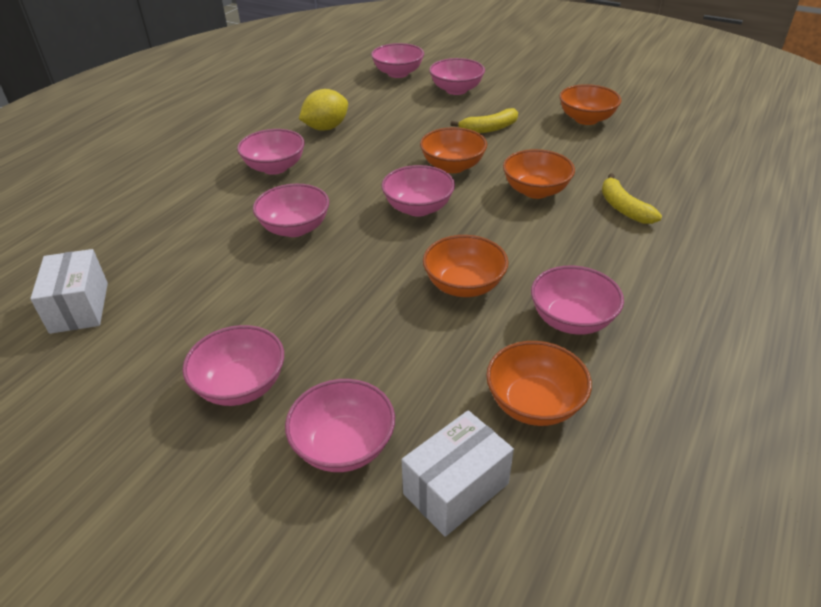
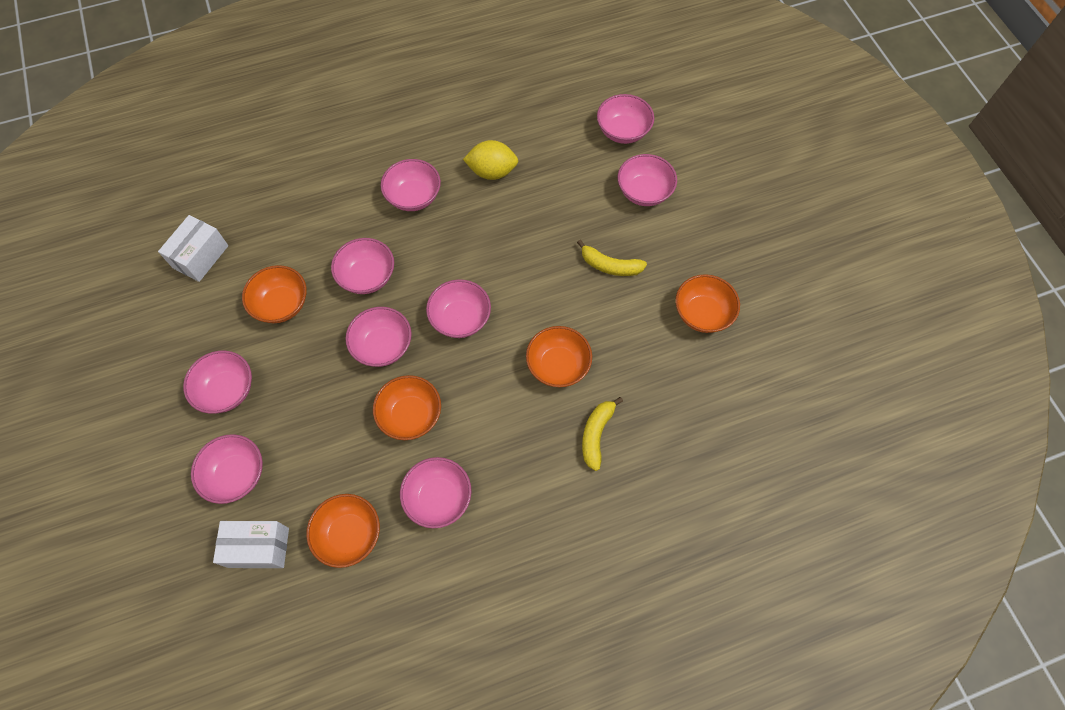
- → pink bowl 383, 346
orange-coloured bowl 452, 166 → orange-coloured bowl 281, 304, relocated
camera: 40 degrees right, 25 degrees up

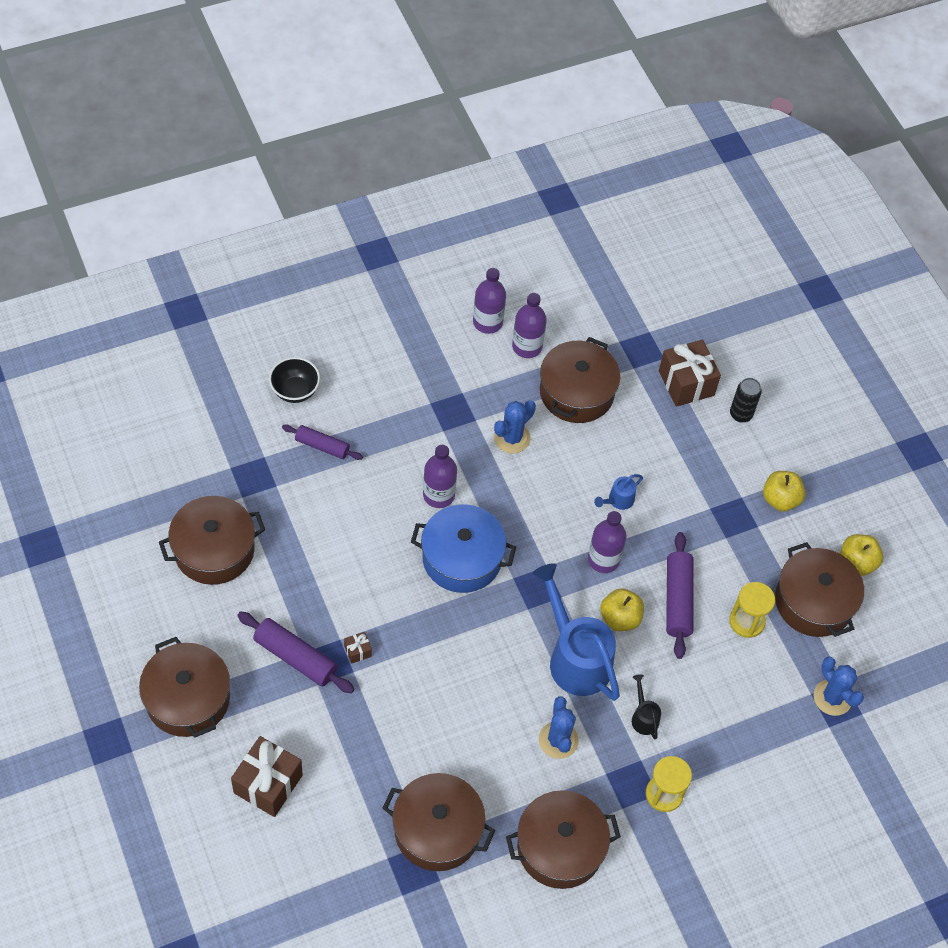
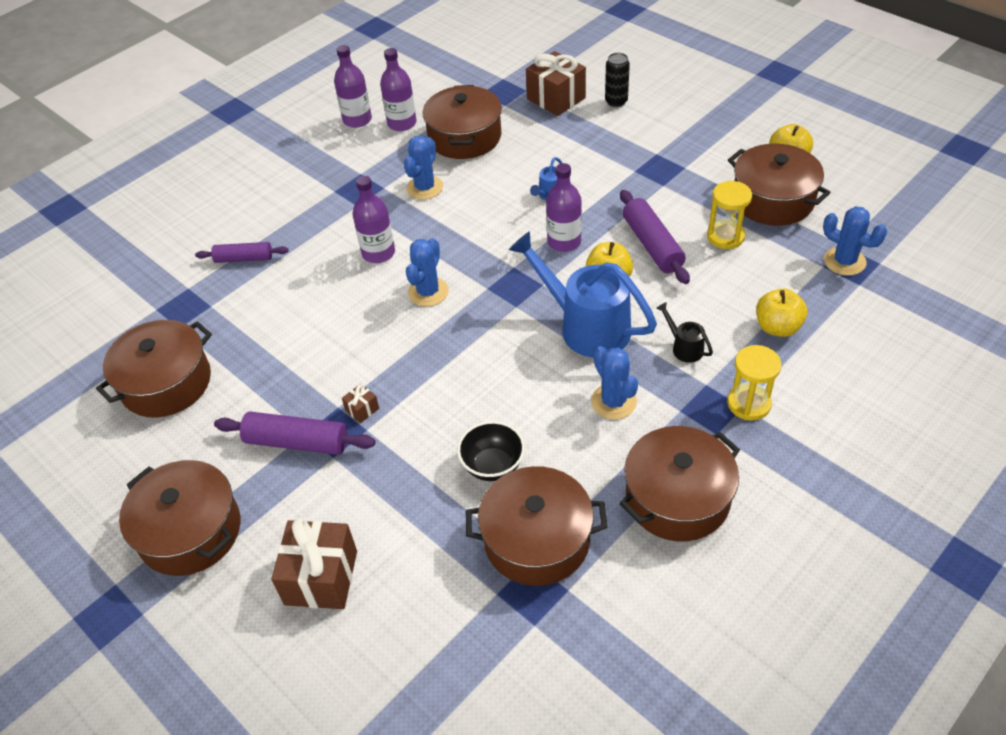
black bowl 295, 391 → black bowl 493, 466, relocated
yellow toy apple 780, 499 → yellow toy apple 777, 327, relocated
cobalt pot 462, 558 → cobalt prickly plant 428, 292
camera: 15 degrees left, 10 degrees down

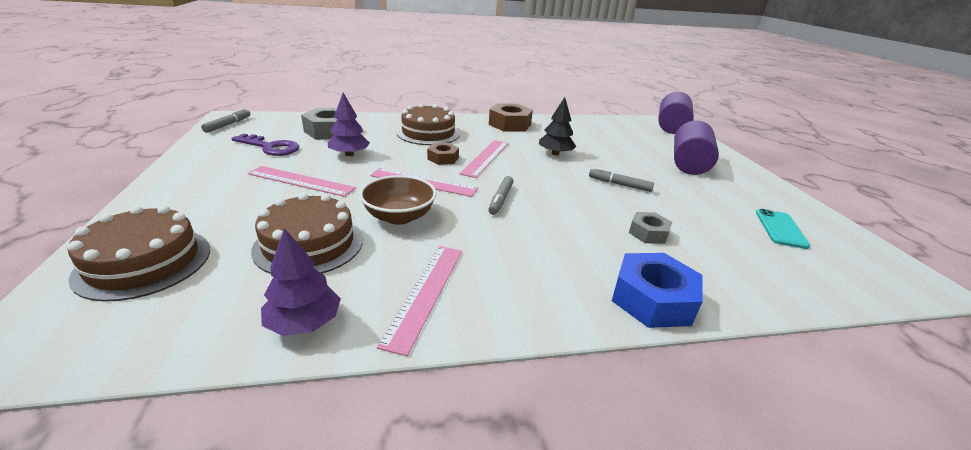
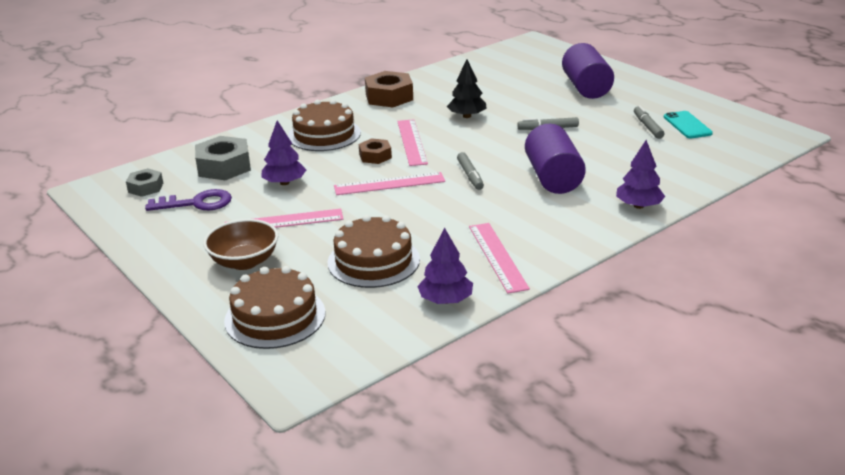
ash-grey marker pen 228, 125 → ash-grey marker pen 647, 126, relocated
brown bowl 399, 216 → brown bowl 244, 261, relocated
ash-grey hexagon nut 648, 233 → ash-grey hexagon nut 145, 187, relocated
purple cylinder 671, 127 → purple cylinder 553, 178, relocated
cobalt hexagon nut 652, 299 → purple tree 638, 206
camera: 25 degrees left, 0 degrees up

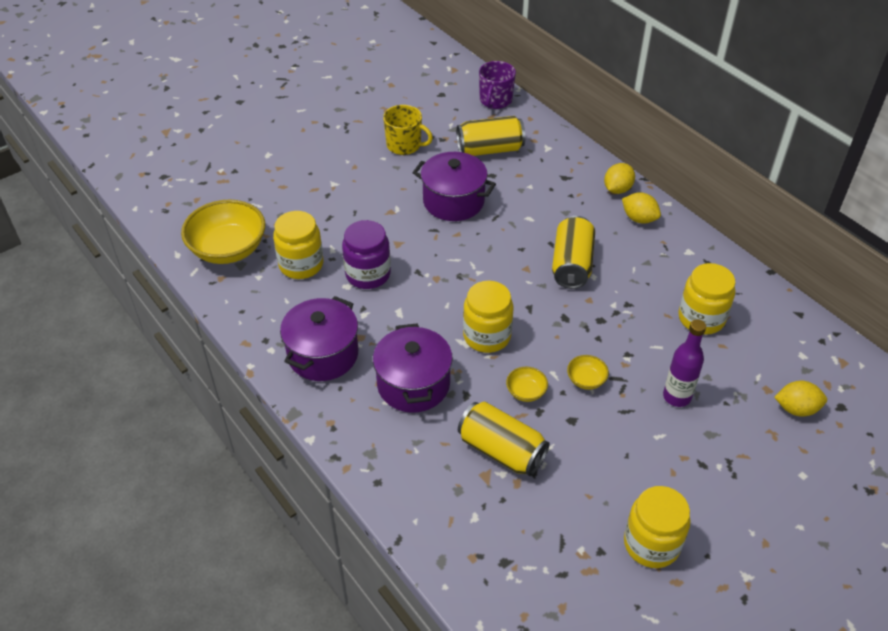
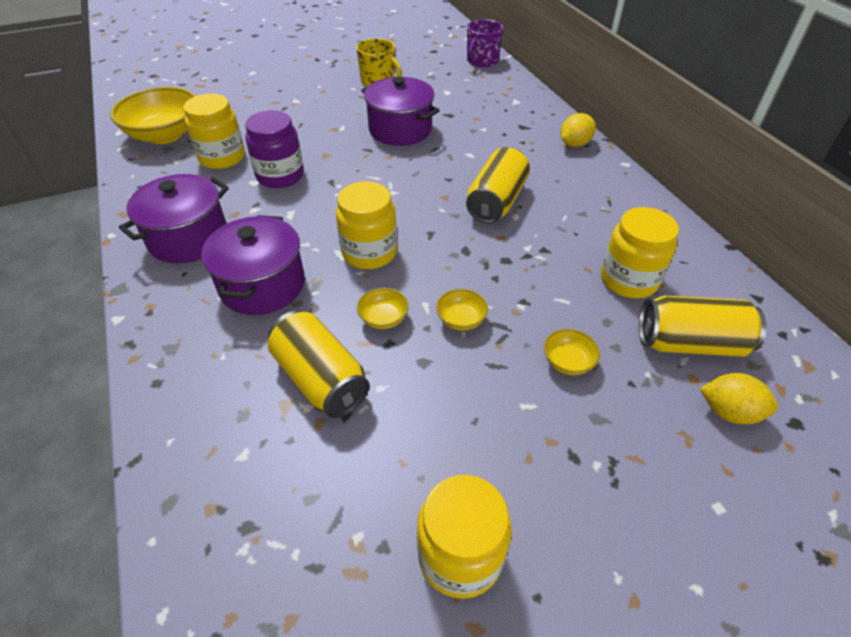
yellow toy lemon 639, 219 → -
yellow soda can 490, 149 → yellow soda can 690, 343, relocated
purple bottle 676, 397 → yellow bowl 567, 362
camera: 15 degrees right, 0 degrees up

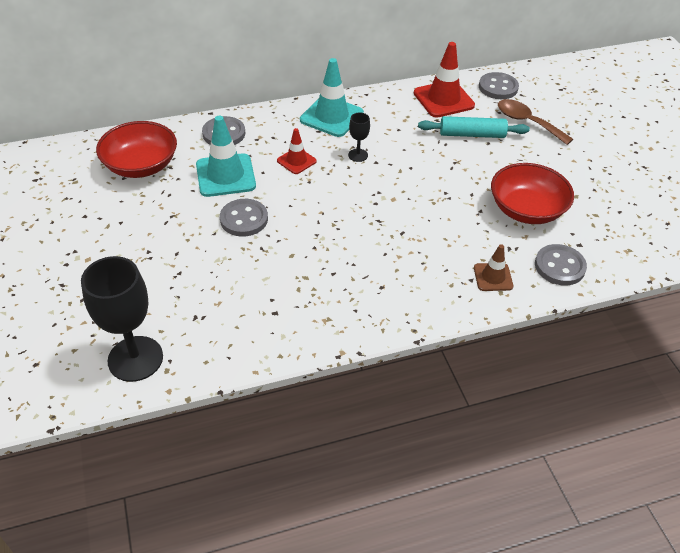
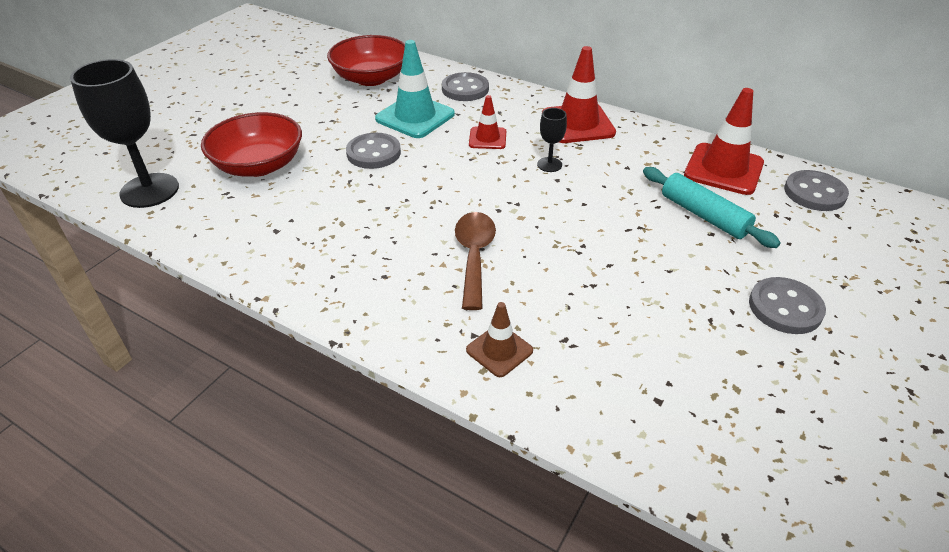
crimson bowl 526, 209 → crimson bowl 259, 165, relocated
brown spoon 527, 122 → brown spoon 474, 256, relocated
ash-grey shirt button 559, 266 → ash-grey shirt button 785, 308, relocated
aqua road cone 331, 116 → crimson road cone 577, 124
camera: 50 degrees right, 5 degrees down

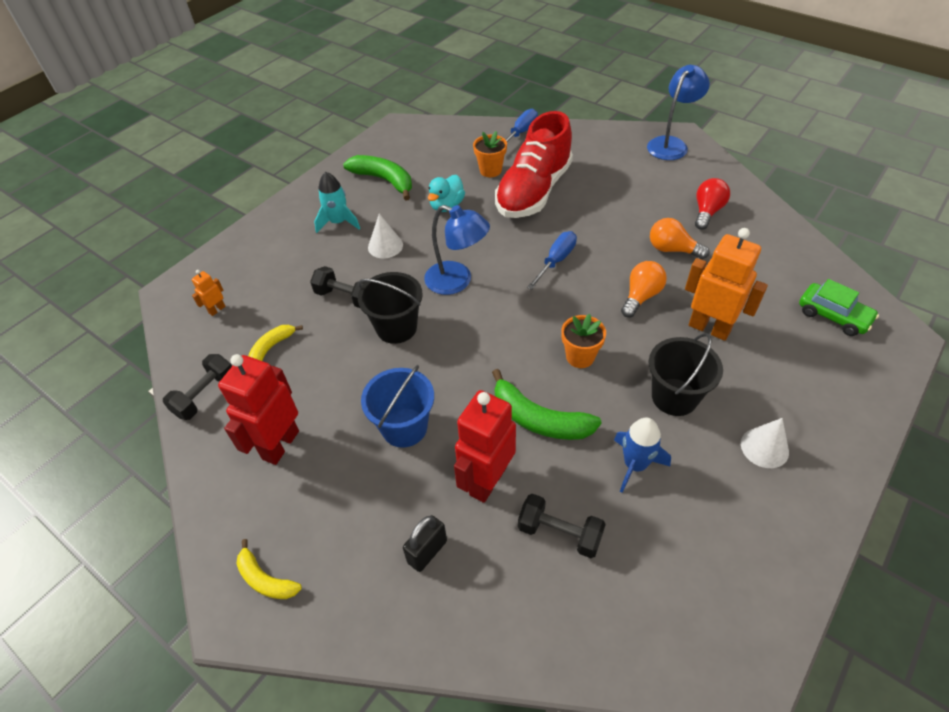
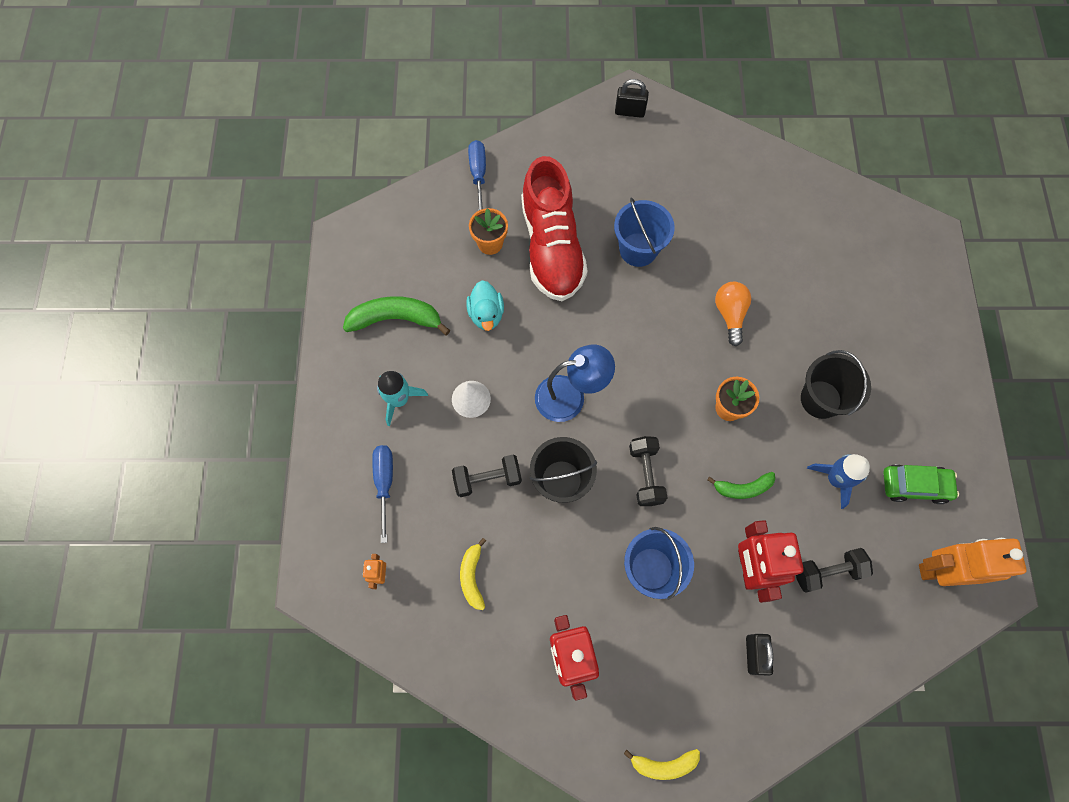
orange-coloured bulb 672, 249 → -
crimson bulb 707, 212 → -
snow-white solid cone 764, 447 → -
- → cobalt sand bucket 638, 249
black hand weight 205, 395 → black hand weight 645, 474, relocated
cobalt hand screwdriver 556, 260 → cobalt hand screwdriver 384, 482, relocated
orange-coloured robot 709, 328 → orange-coloured robot 939, 570, relocated
emerald car 833, 316 → emerald car 914, 485, relocated
cobalt lamp 671, 144 → black padlock 629, 112
emerald toy banana 539, 419 → emerald toy banana 743, 488, x0.60
camera: 40 degrees left, 20 degrees up

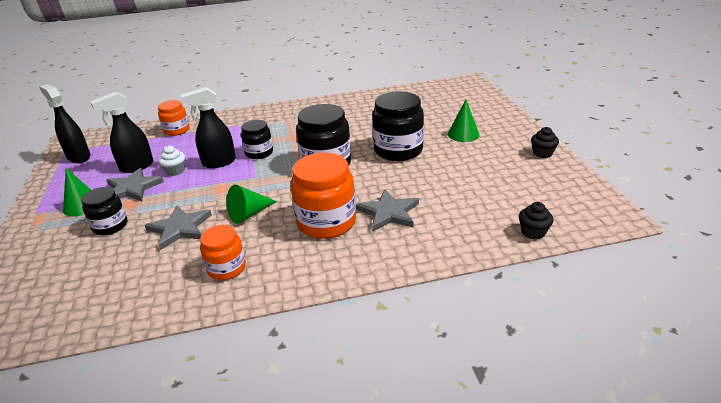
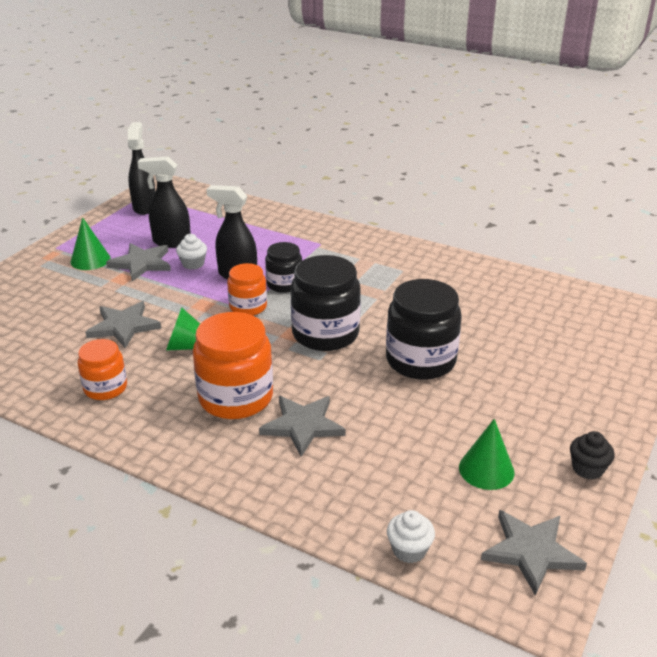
black jar 110, 226 → -
- → ash-grey five-pointed star 531, 552
orange-coloured jar 177, 130 → orange-coloured jar 248, 307, relocated
emerald solid cone 463, 134 → emerald solid cone 486, 469, relocated
black cupcake 533, 232 → snow-white cupcake 409, 550
camera: 40 degrees right, 0 degrees up

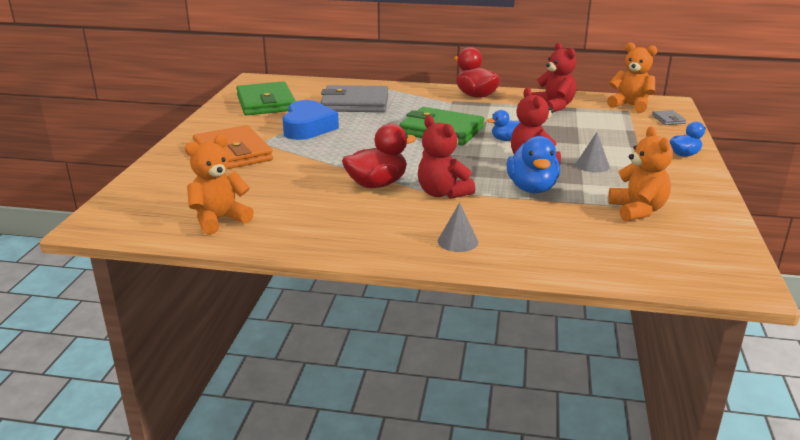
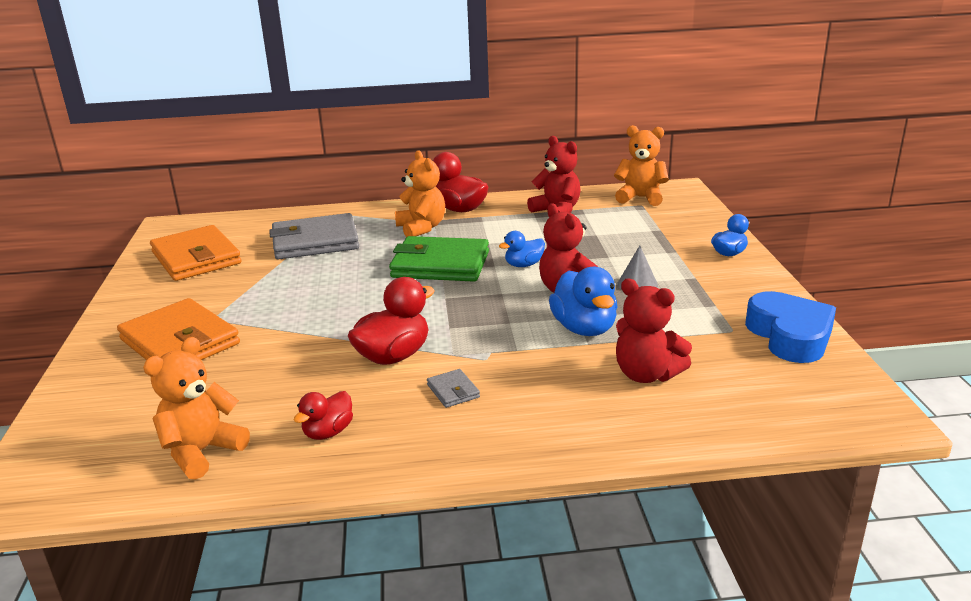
ash-grey solid cone 457, 241 → -
- → crimson toy duck 328, 432
cobalt heart shape 308, 127 → cobalt heart shape 790, 336, relocated
crimson stuffed bear 442, 193 → crimson stuffed bear 646, 374, relocated
orange-coloured stuffed bear 637, 210 → orange-coloured stuffed bear 421, 228, relocated
ash-grey billfold 668, 119 → ash-grey billfold 453, 391, relocated
emerald billfold 266, 103 → orange-coloured billfold 196, 258
camera: 15 degrees left, 0 degrees up

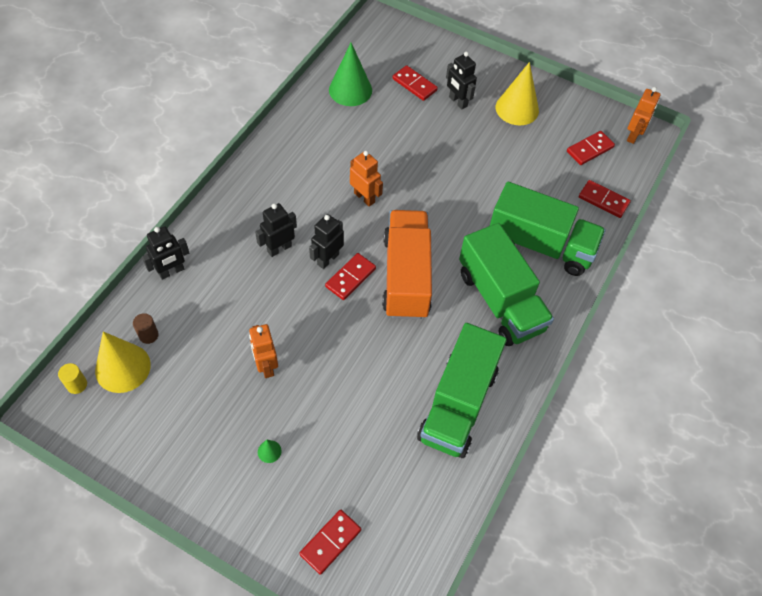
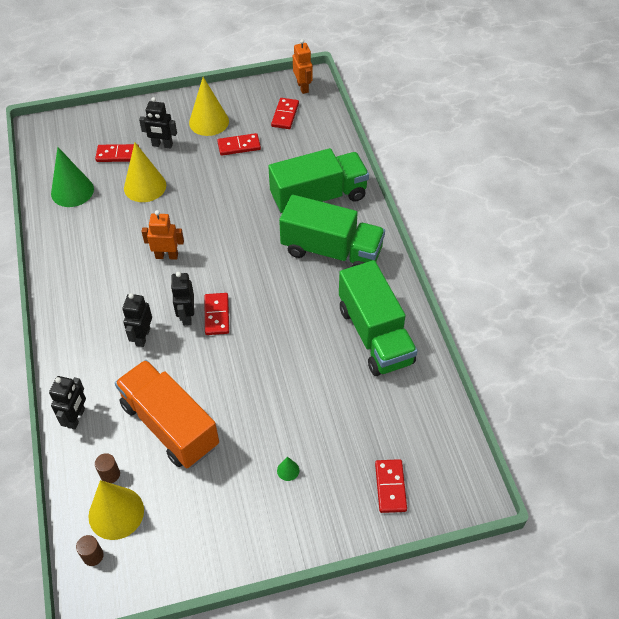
orange-coloured robot 266, 366 → -
- → yellow solid cone 145, 186
orange-coloured toy truck 406, 276 → orange-coloured toy truck 170, 425, relocated
crimson domino 603, 200 → crimson domino 239, 146, relocated
yellow cylinder 77, 385 → brown cylinder 93, 556
camera: 40 degrees left, 5 degrees down

